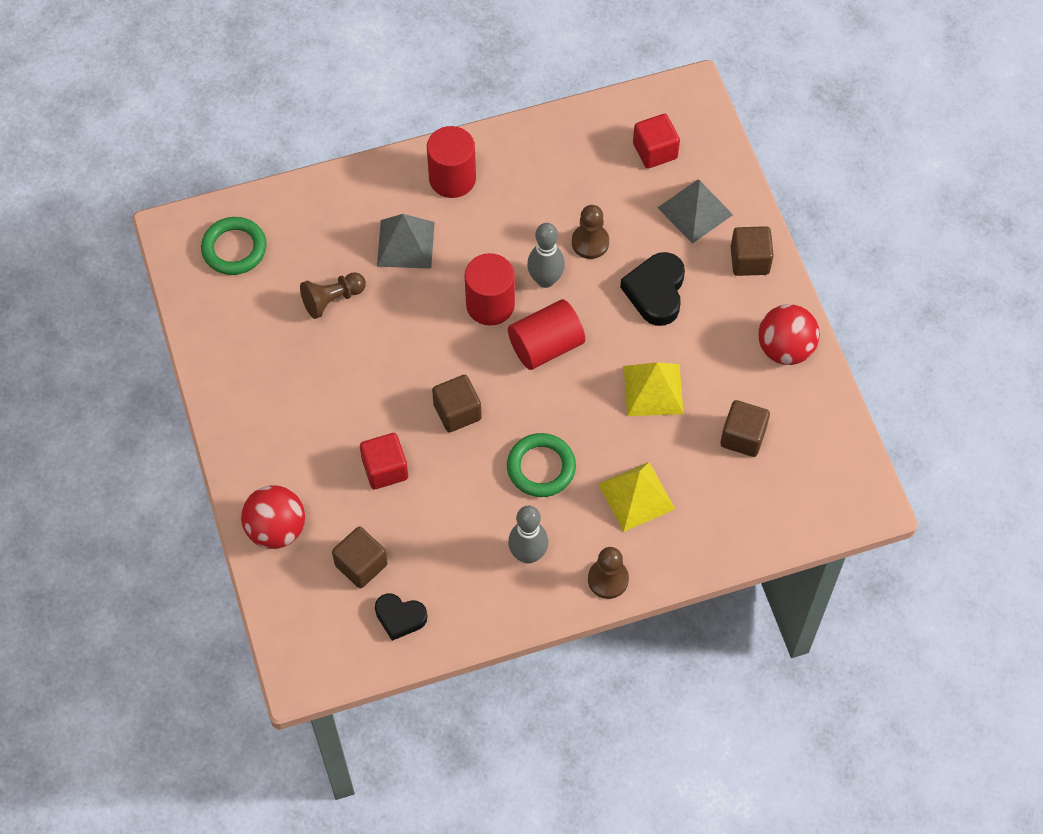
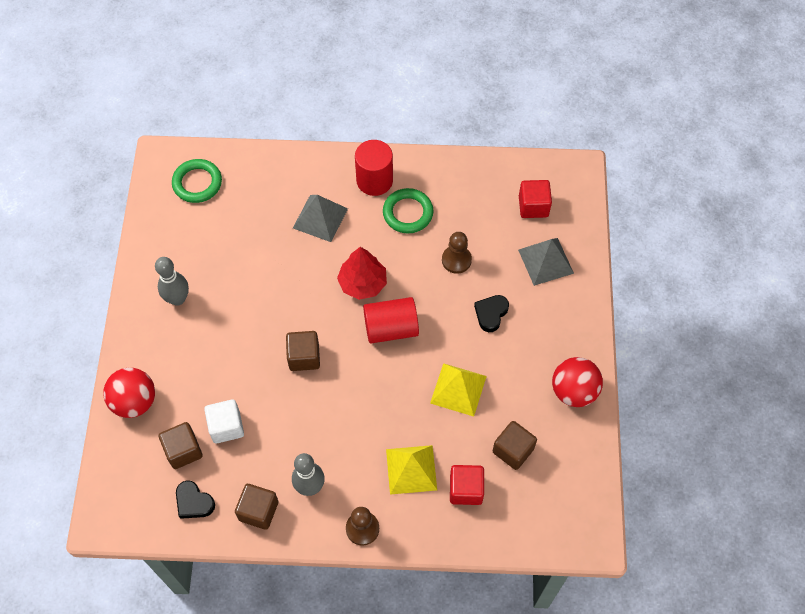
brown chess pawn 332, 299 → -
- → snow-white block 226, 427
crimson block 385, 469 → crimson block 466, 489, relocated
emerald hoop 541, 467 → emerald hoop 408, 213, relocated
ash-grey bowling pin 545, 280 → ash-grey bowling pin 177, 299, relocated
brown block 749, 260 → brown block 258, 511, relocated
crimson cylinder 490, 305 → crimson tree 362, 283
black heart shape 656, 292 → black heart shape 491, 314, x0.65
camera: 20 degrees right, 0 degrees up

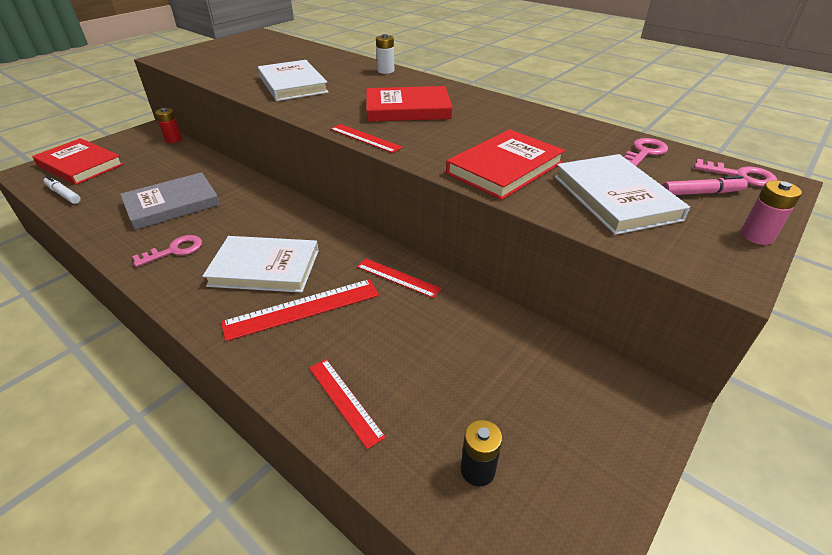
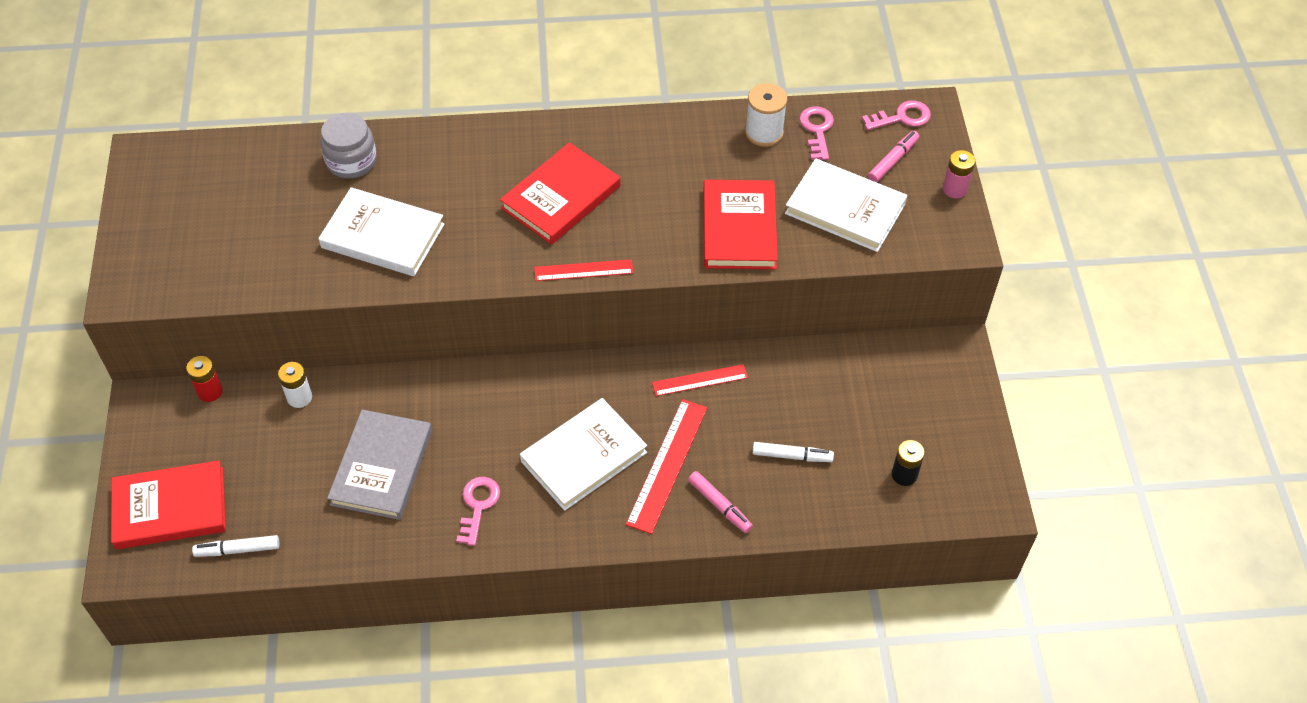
crimson measuring stick 345, 400 → -
- → ash-grey jar 351, 161
- → pink marker pen 719, 505
- → snow-white bobbin 764, 132
- → snow-white marker pen 791, 456
snow-white AA battery 386, 71 → snow-white AA battery 299, 397, relocated
camera: 45 degrees left, 15 degrees up

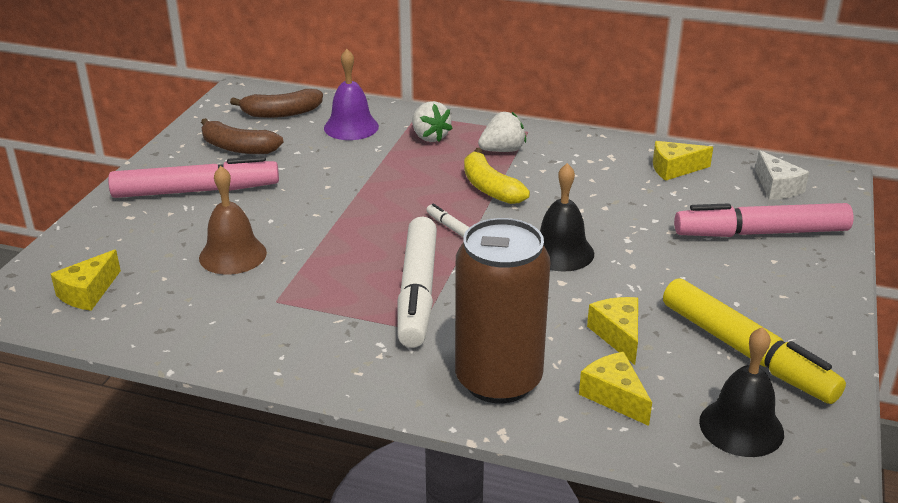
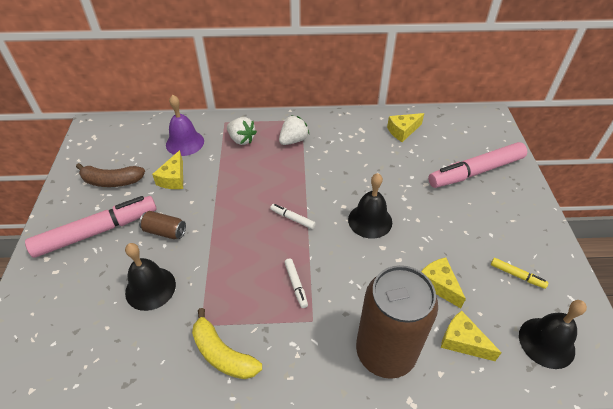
brown toy banana 281, 113 → -
snow-white cheese wedge 776, 187 → -
- → brown soda can 165, 231
yellow cheese wedge 88, 293 → yellow cheese wedge 173, 178, relocated
yellow toy banana 490, 188 → yellow toy banana 222, 353, relocated
brown hand bell 233, 255 → black hand bell 150, 288
snow-white marker pen 417, 292 → snow-white marker pen 296, 285, x0.42
yellow marker pen 746, 352 → yellow marker pen 517, 275, x0.42
camera: 20 degrees left, 15 degrees up

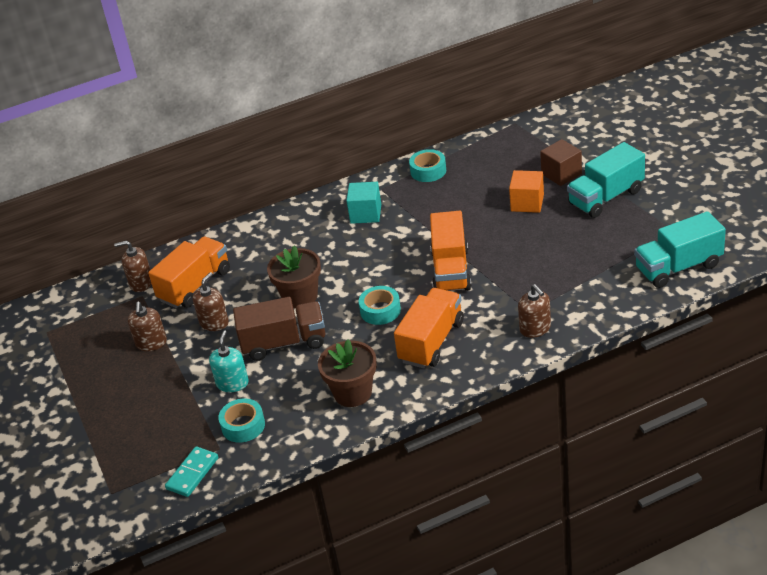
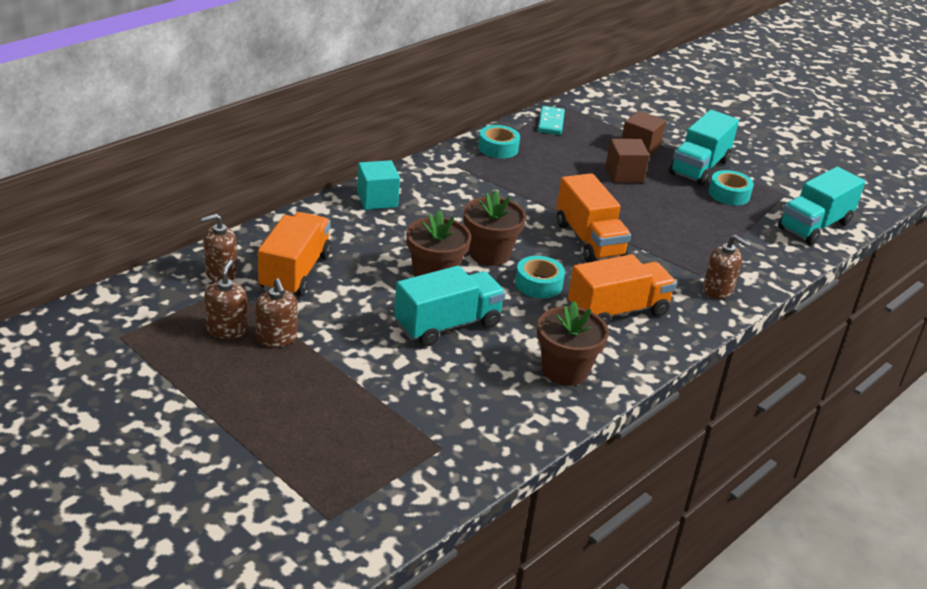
aqua soap dispenser 232, 383 → -
- → brown flower pot 489, 254
aqua domino 192, 473 → aqua domino 550, 123, relocated
brown soap dispenser 214, 323 → brown soap dispenser 227, 329, relocated
aqua roll of tape 243, 426 → aqua roll of tape 729, 194, relocated
aqua block 366, 214 → aqua block 377, 199, relocated
brown toy truck 284, 343 → aqua toy truck 447, 325
orange-coloured block 527, 203 → brown block 624, 174
orange-coloured toy truck 431, 342 → orange-coloured toy truck 617, 311, 60 degrees clockwise
camera: 30 degrees left, 5 degrees down

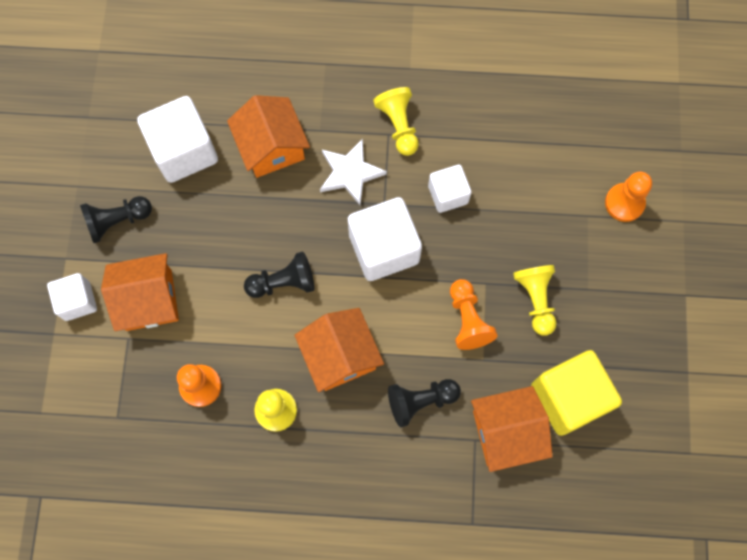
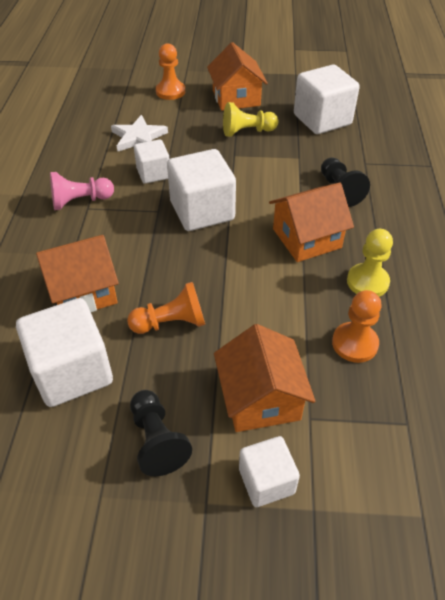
black chess pawn 283, 282 → -
snow-white five-pointed star 350, 173 → snow-white five-pointed star 138, 137, relocated
orange-coloured chess pawn 467, 319 → orange-coloured chess pawn 171, 323, relocated
orange-coloured cottage 506, 432 → orange-coloured cottage 236, 98, relocated
yellow chess pawn 398, 126 → pink chess pawn 80, 201
yellow block 568, 397 → snow-white block 322, 120
camera: 90 degrees left, 25 degrees down

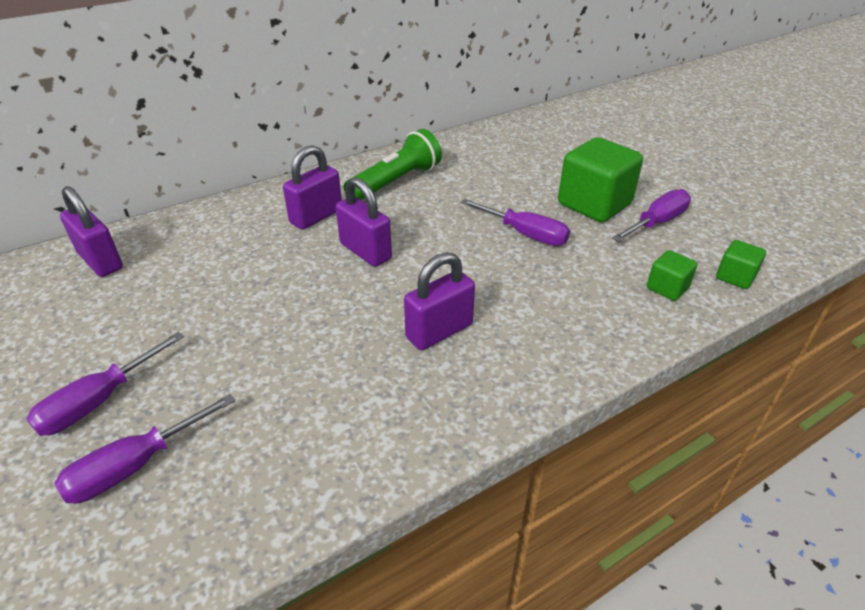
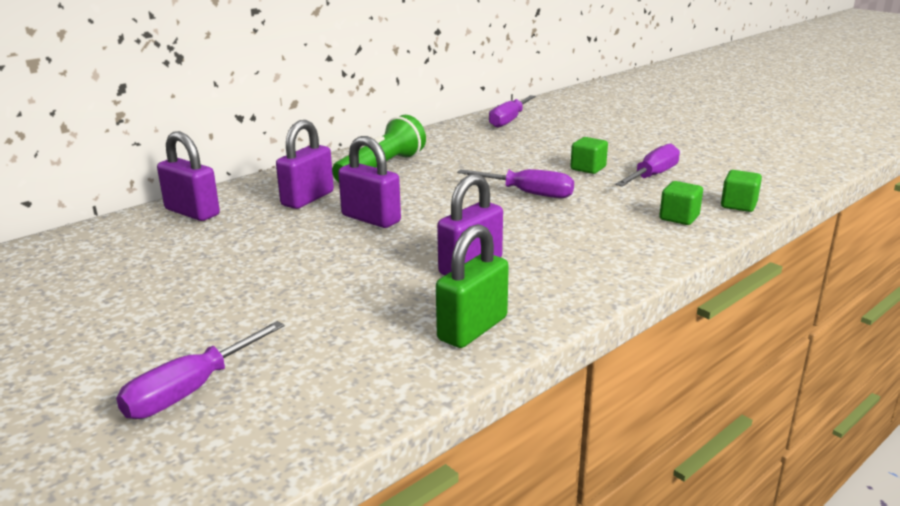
- → emerald padlock 473, 329
purple hand screwdriver 99, 401 → purple hand screwdriver 509, 120, relocated
purple padlock 100, 261 → purple padlock 192, 212, relocated
emerald block 594, 204 → emerald block 588, 168, x0.49
camera: 10 degrees left, 15 degrees down

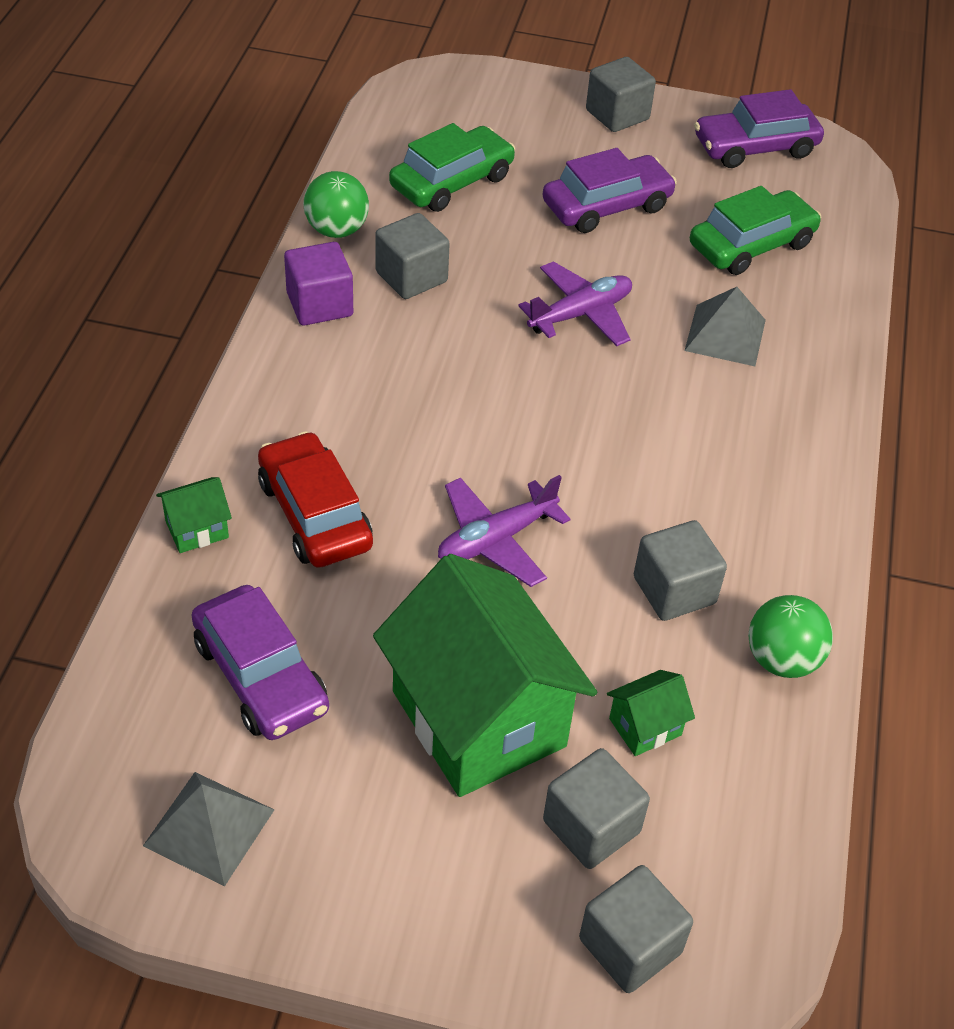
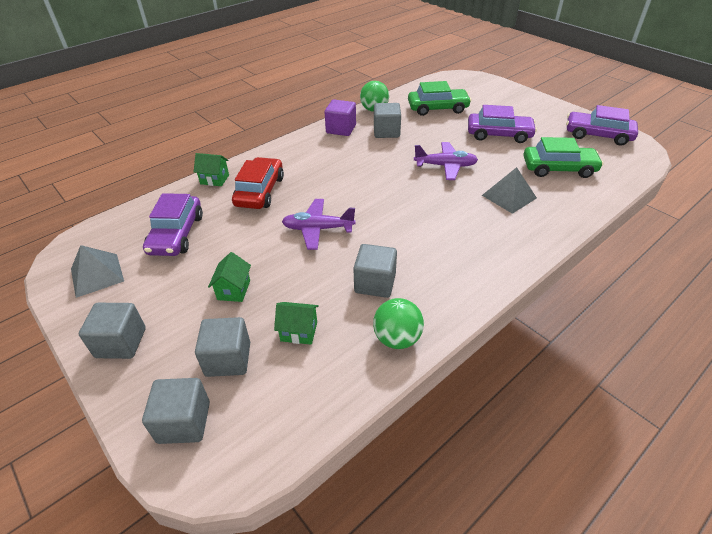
ash-grey block 617, 115 → ash-grey block 121, 343, relocated
emerald cottage 478, 719 → emerald cottage 233, 290, x0.40
camera: 40 degrees right, 5 degrees down

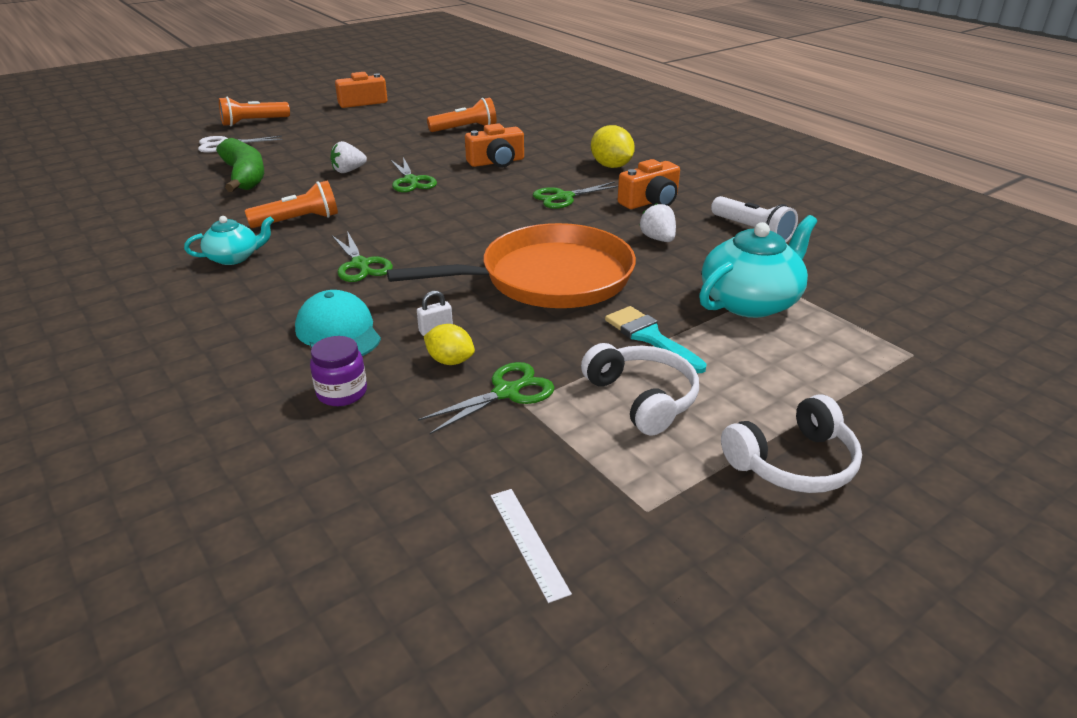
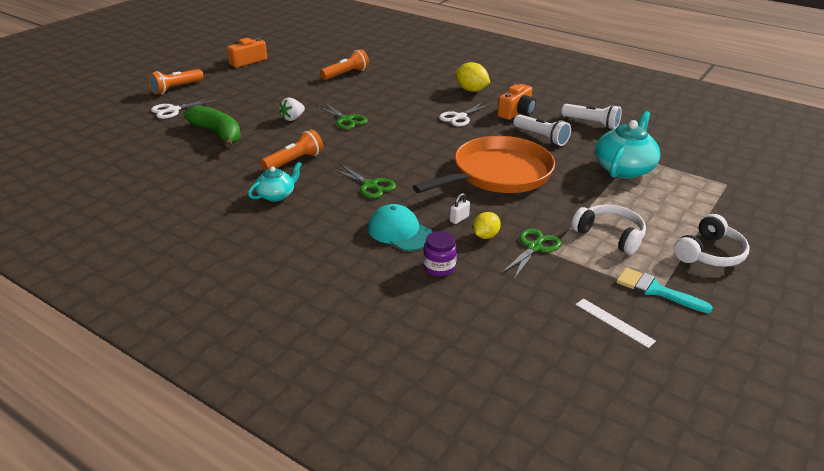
orange-coloured compact camera 496, 162 → -
aqua brush 650, 337 → aqua brush 655, 290, relocated
snow-white strawberry 658, 239 → snow-white pocket torch 541, 137
emerald shears 564, 197 → snow-white shears 460, 117
yellow toy lemon 450, 361 → yellow toy lemon 485, 236, 60 degrees counterclockwise
camera: 20 degrees left, 0 degrees up

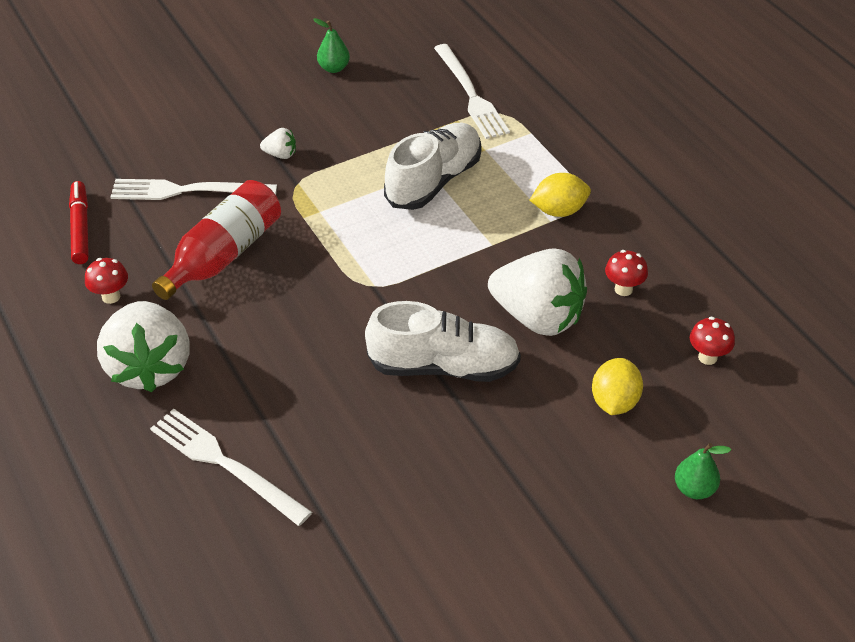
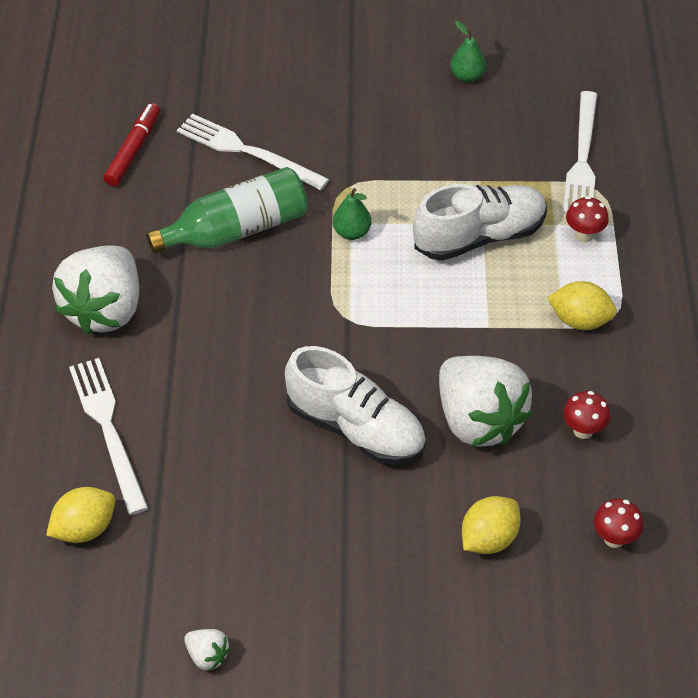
- → yellow toy lemon 85, 528
crimson fungus 111, 297 → crimson fungus 584, 235, relocated
snow-white strawberry 280, 154 → snow-white strawberry 207, 656, relocated
emerald pear fruit 694, 489 → emerald pear fruit 352, 232, relocated
crimson bottle 223, 255 → emerald bottle 236, 230
camera: 30 degrees right, 5 degrees up

